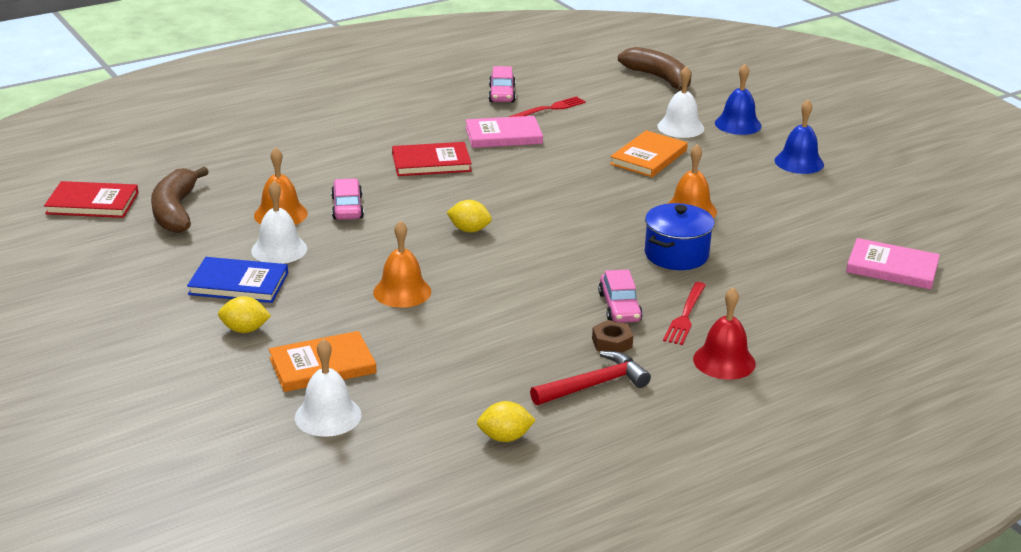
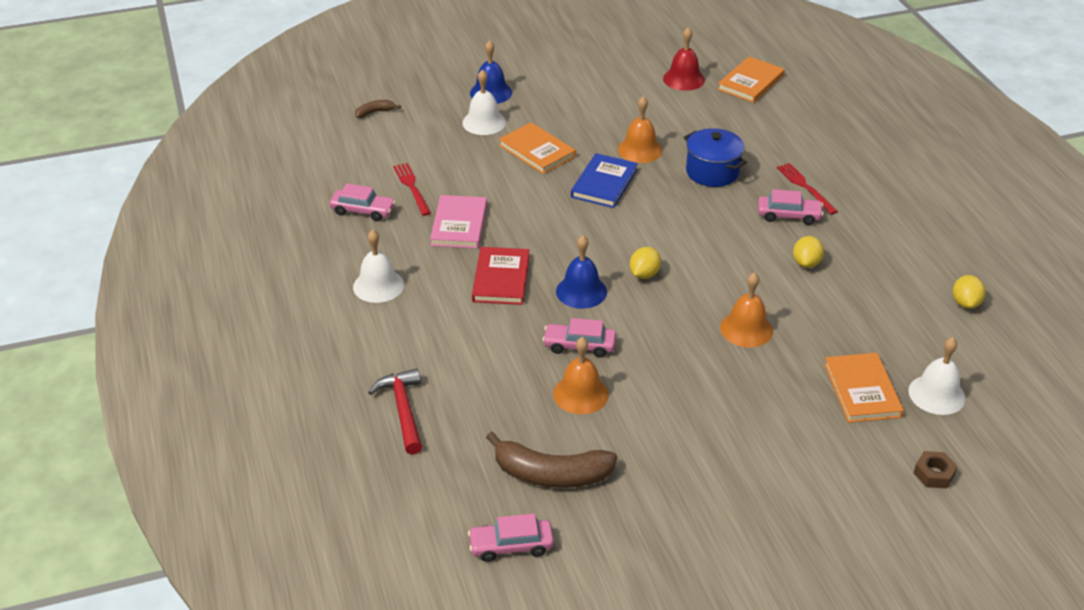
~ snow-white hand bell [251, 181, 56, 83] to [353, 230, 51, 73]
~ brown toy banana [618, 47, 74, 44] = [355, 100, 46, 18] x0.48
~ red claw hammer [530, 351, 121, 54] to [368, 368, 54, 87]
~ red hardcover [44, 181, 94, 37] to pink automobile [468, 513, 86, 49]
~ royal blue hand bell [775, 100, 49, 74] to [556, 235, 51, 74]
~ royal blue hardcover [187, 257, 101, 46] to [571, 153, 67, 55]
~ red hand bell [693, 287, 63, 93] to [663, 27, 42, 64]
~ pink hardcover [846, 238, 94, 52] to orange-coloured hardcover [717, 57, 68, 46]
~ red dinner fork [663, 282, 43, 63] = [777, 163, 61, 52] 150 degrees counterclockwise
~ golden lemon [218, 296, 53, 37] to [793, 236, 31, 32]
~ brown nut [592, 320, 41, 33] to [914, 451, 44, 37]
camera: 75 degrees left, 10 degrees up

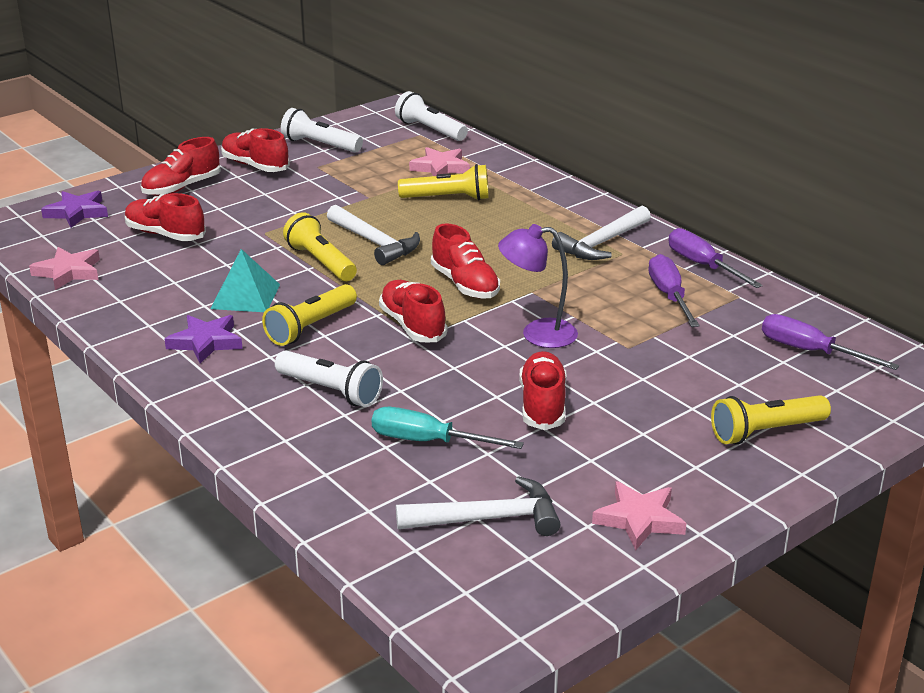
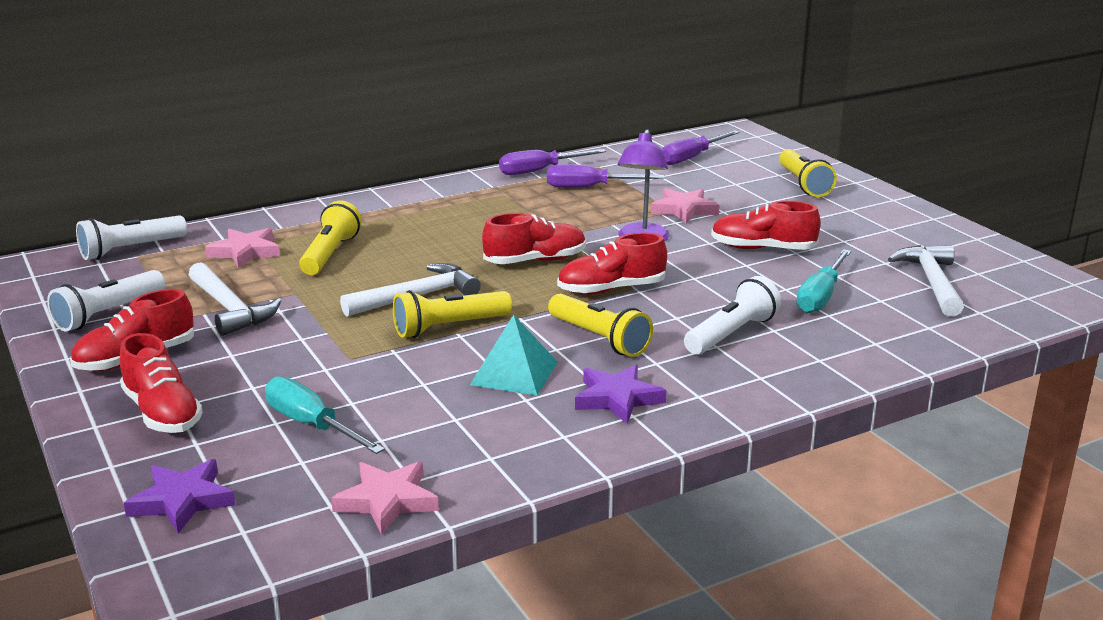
~ snow-white claw hammer [552, 206, 99, 54] to [189, 262, 92, 74]
~ red sneaker [125, 193, 81, 48] to teal screwdriver [265, 377, 120, 77]
~ pink star [592, 481, 95, 69] to [651, 188, 69, 36]
camera: 80 degrees left, 5 degrees down

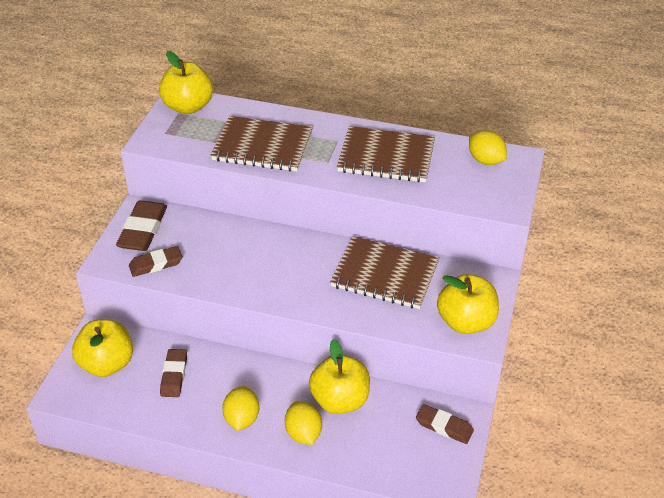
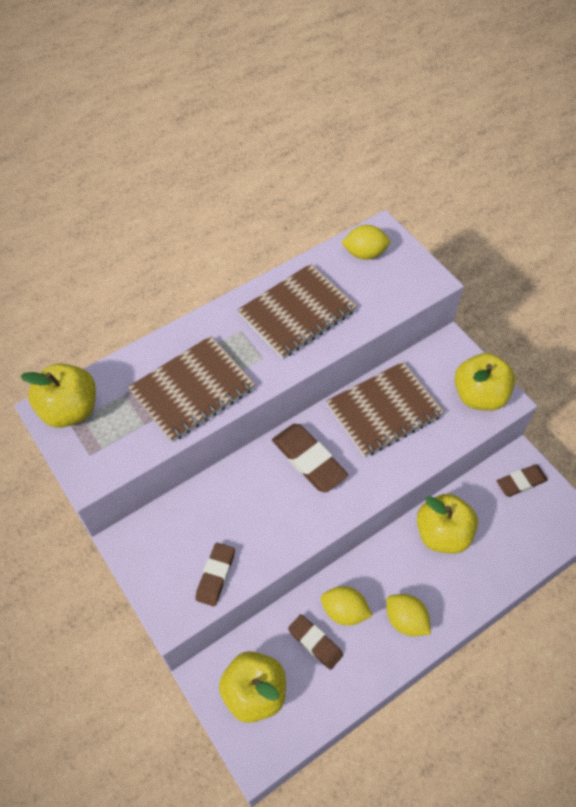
~ brown gum eraser [116, 200, 51, 51] to [272, 424, 76, 69]
~ golden lemon [285, 401, 37, 44] to [321, 586, 51, 39]
camera: 50 degrees left, 15 degrees up

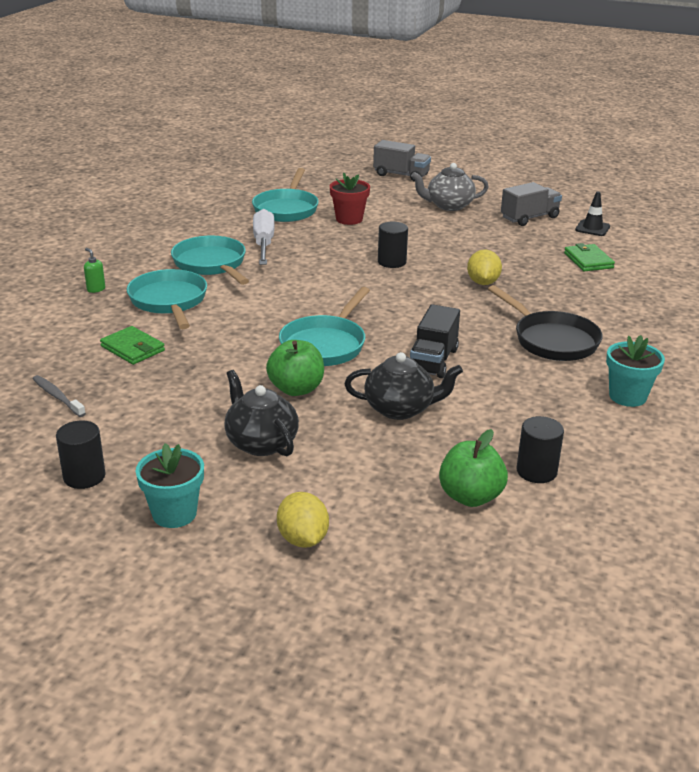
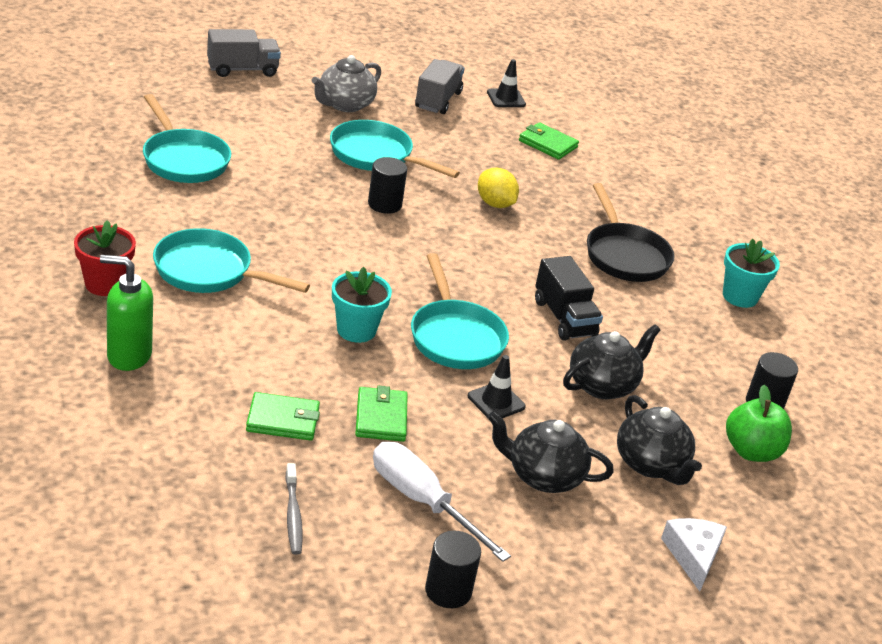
~ red potted plant [330, 172, 40, 53] to [74, 220, 62, 76]
~ leaf-green soap dispenser [84, 248, 21, 45] = [100, 255, 53, 116] x2.07
~ grey dental brush [33, 375, 53, 42] = [285, 463, 18, 92] 105 degrees counterclockwise
~ teal skillet [127, 269, 80, 60] to [330, 120, 130, 58]
~ teal potted plant [135, 443, 69, 85] to [332, 267, 60, 76]
+ leaf-green billfold [355, 385, 53, 57]
~ snow-white screwdriver [253, 209, 22, 56] to [373, 442, 138, 120]
~ leaf-green toy apple [266, 340, 58, 56] to ebony safety cone [468, 355, 58, 63]
~ ebony skillet [488, 285, 115, 76] = [587, 183, 87, 99] 60 degrees clockwise
+ ebony tea pot [617, 395, 85, 90]
~ golden lemon [277, 492, 52, 56] to snow-white piece of cheese [661, 518, 66, 73]
camera: 45 degrees left, 5 degrees up

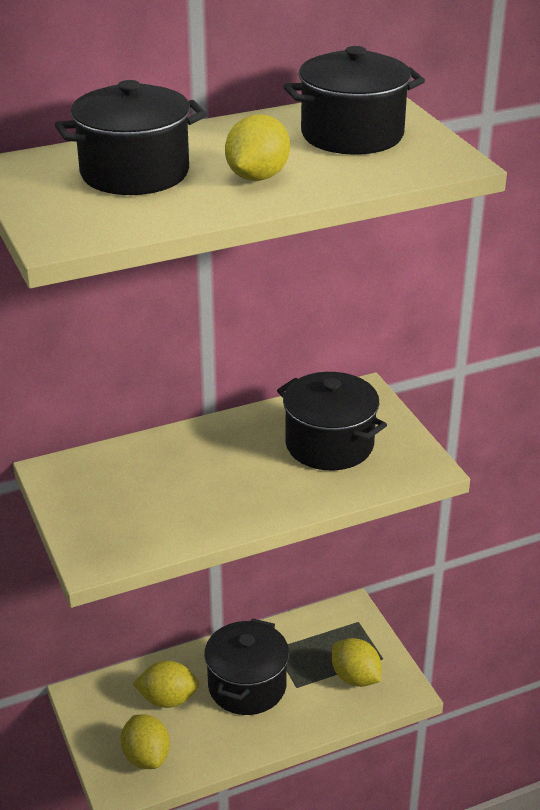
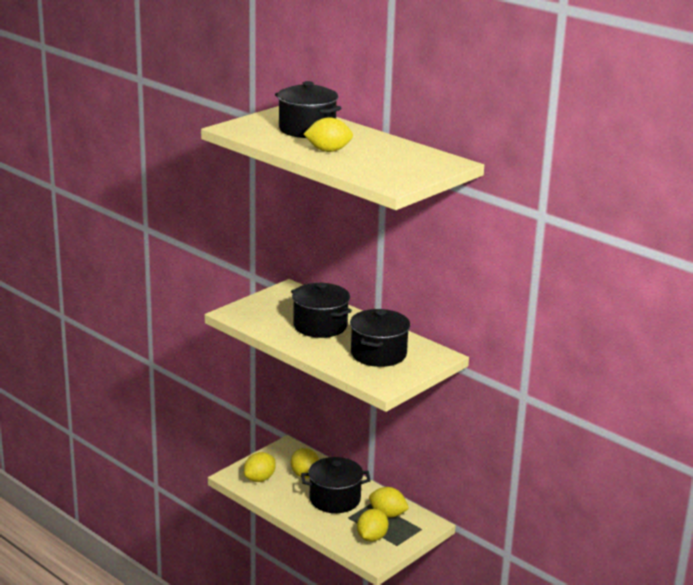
~ ebony pot [283, 46, 142, 109] to [291, 282, 61, 56]
+ golden lemon [369, 487, 40, 31]
camera: 65 degrees right, 10 degrees down

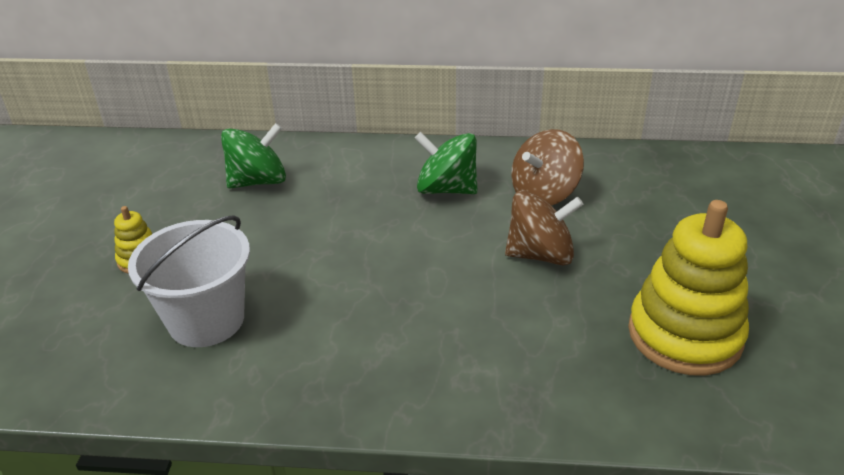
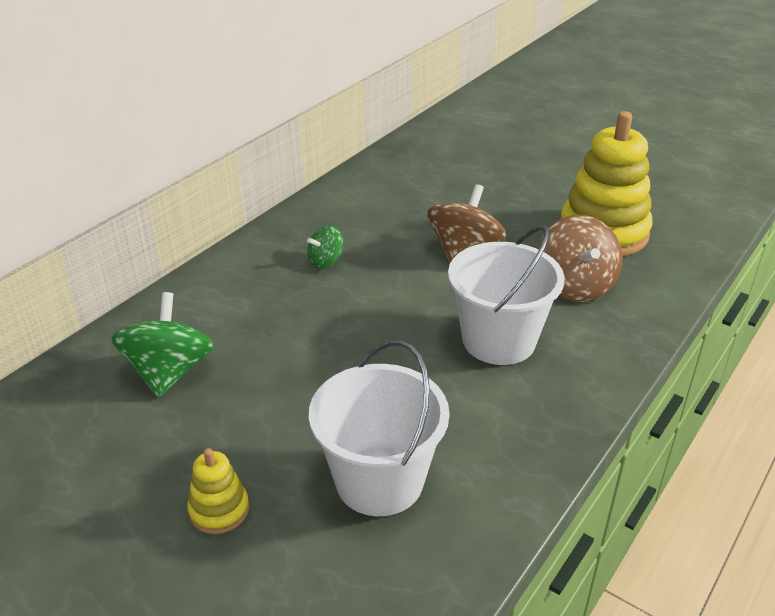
~ leaf-green whirligig [415, 132, 63, 62] = [307, 225, 36, 44] x0.54
+ snow-white pail [448, 226, 117, 139]
~ brown whirligig [511, 129, 73, 77] to [538, 215, 85, 87]
camera: 60 degrees left, 0 degrees up

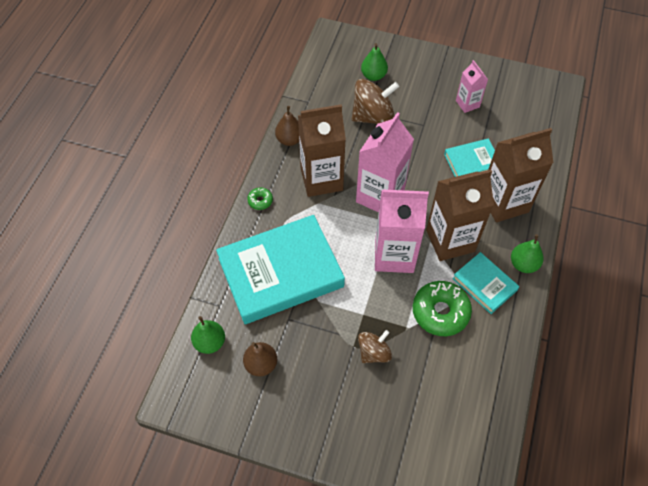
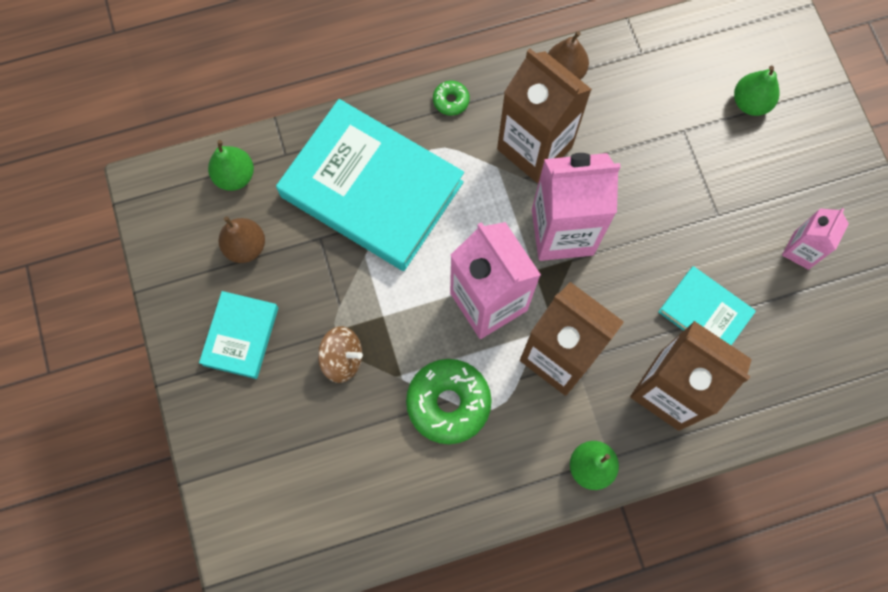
~ teal hardcover [453, 252, 66, 62] to [199, 291, 79, 88]
- brown whirligig [352, 79, 47, 45]
camera: 55 degrees right, 15 degrees up

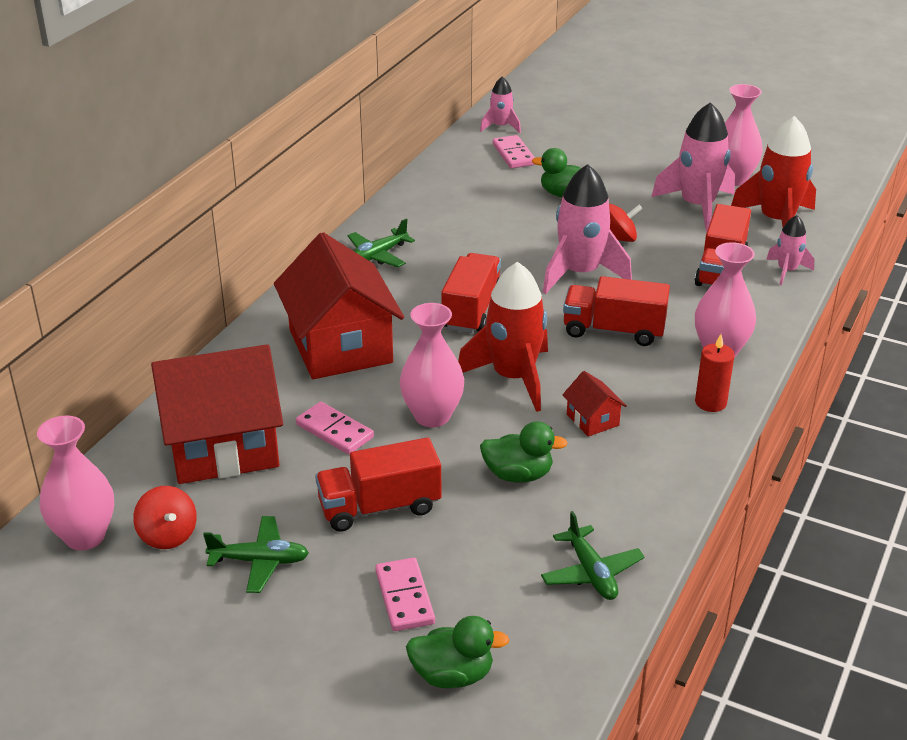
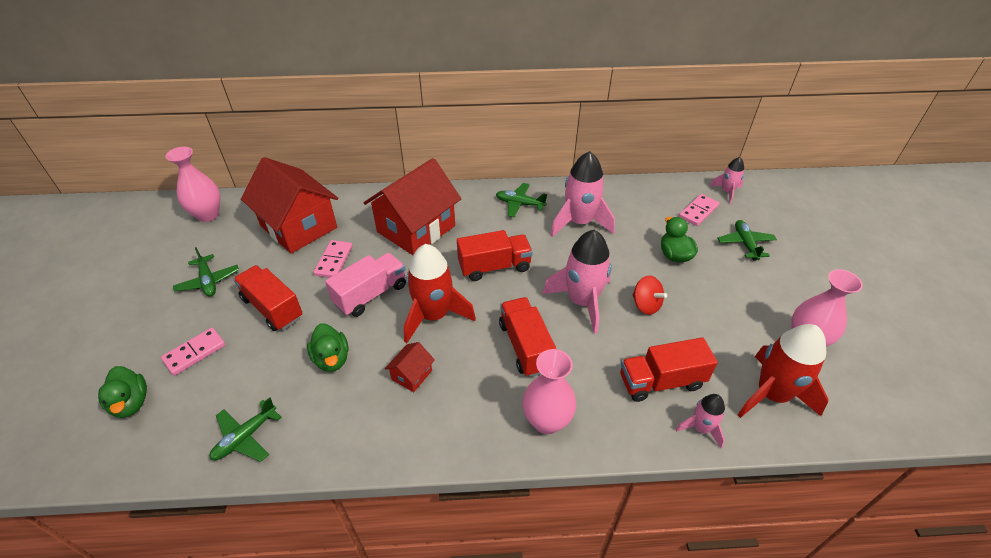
~ pink tall vase [400, 303, 64, 124] to pink lorry [325, 253, 81, 64]
~ pink toy rocket [651, 102, 84, 130] to [550, 151, 65, 86]
+ leaf-green aeroplane [718, 220, 59, 41]
- red whirligig [133, 486, 64, 63]
- red pillar candle [695, 334, 40, 78]
camera: 60 degrees right, 10 degrees up

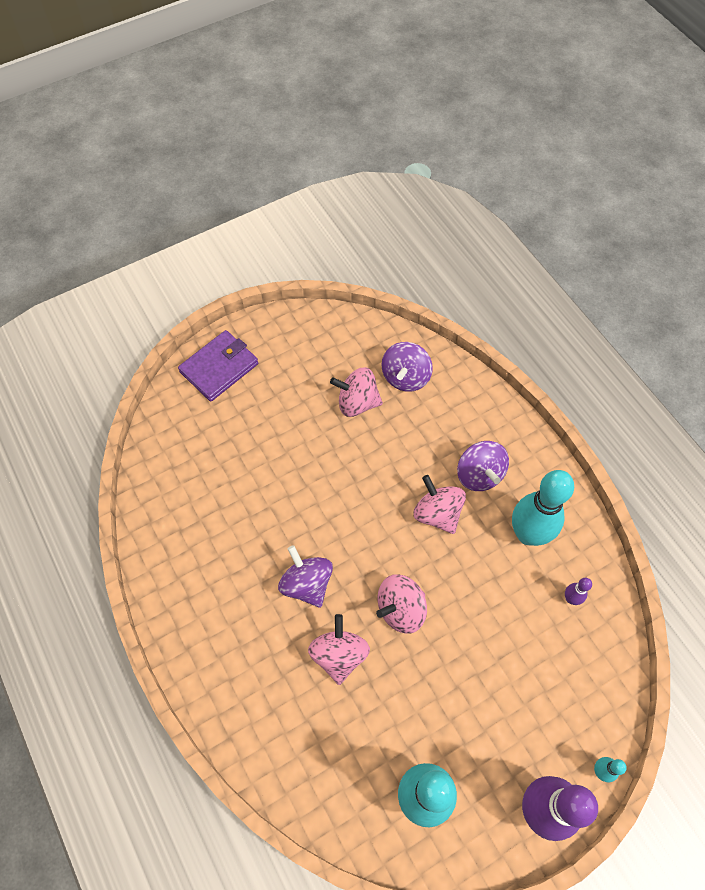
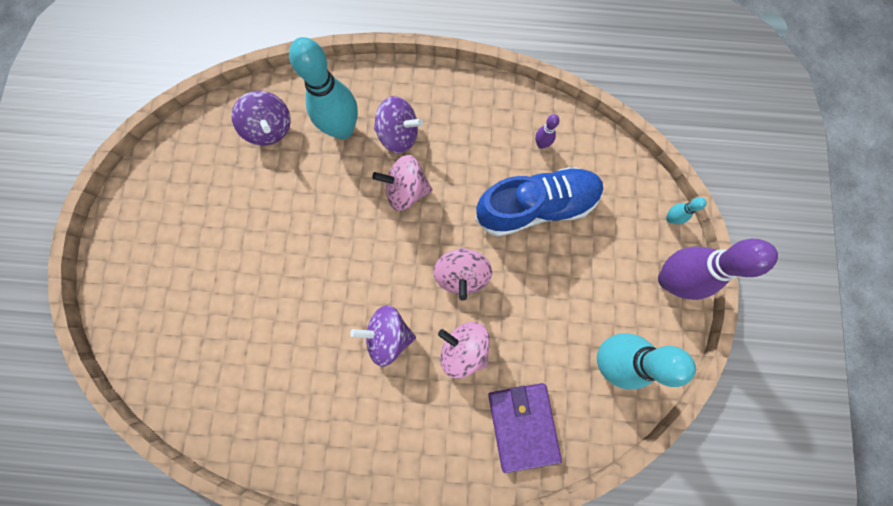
~ teal bowling pin [512, 470, 62, 76] to [289, 37, 69, 102]
+ royal blue sneaker [475, 167, 129, 70]
~ royal purple billfold [178, 330, 80, 72] to [488, 383, 74, 90]
- pink whirligig [330, 367, 53, 50]
camera: 55 degrees left, 15 degrees up

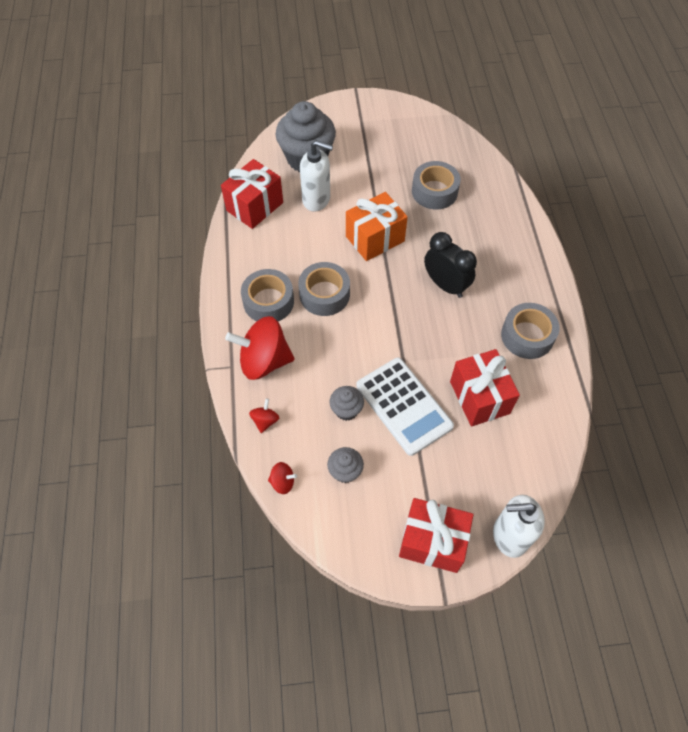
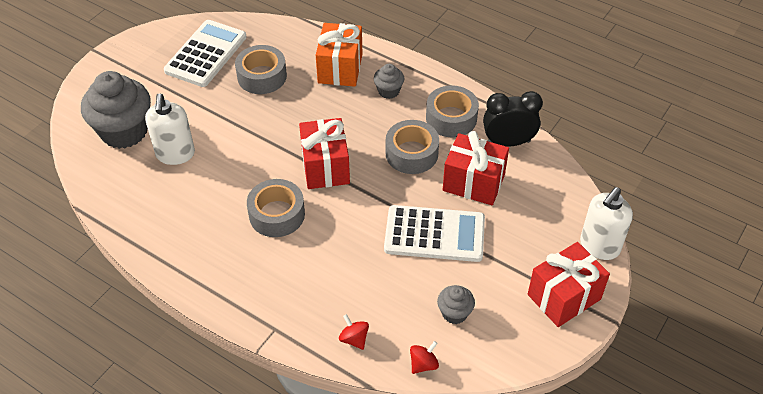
~ snow-white soap dispenser [300, 140, 33, 72] = [145, 94, 50, 71] 120 degrees clockwise
+ snow-white pocket calculator [164, 20, 83, 67]
~ red present [221, 159, 62, 70] to [299, 118, 51, 71]
~ orange-coloured present [346, 192, 62, 69] to [316, 23, 46, 64]
~ grey fairy cake [330, 386, 34, 35] to [374, 64, 30, 35]
~ grey roll of tape [241, 269, 53, 52] to [385, 120, 54, 54]
~ ebony clock [424, 232, 53, 66] to [483, 91, 60, 56]
- red whirligig [225, 316, 69, 64]
camera: 50 degrees left, 10 degrees down

